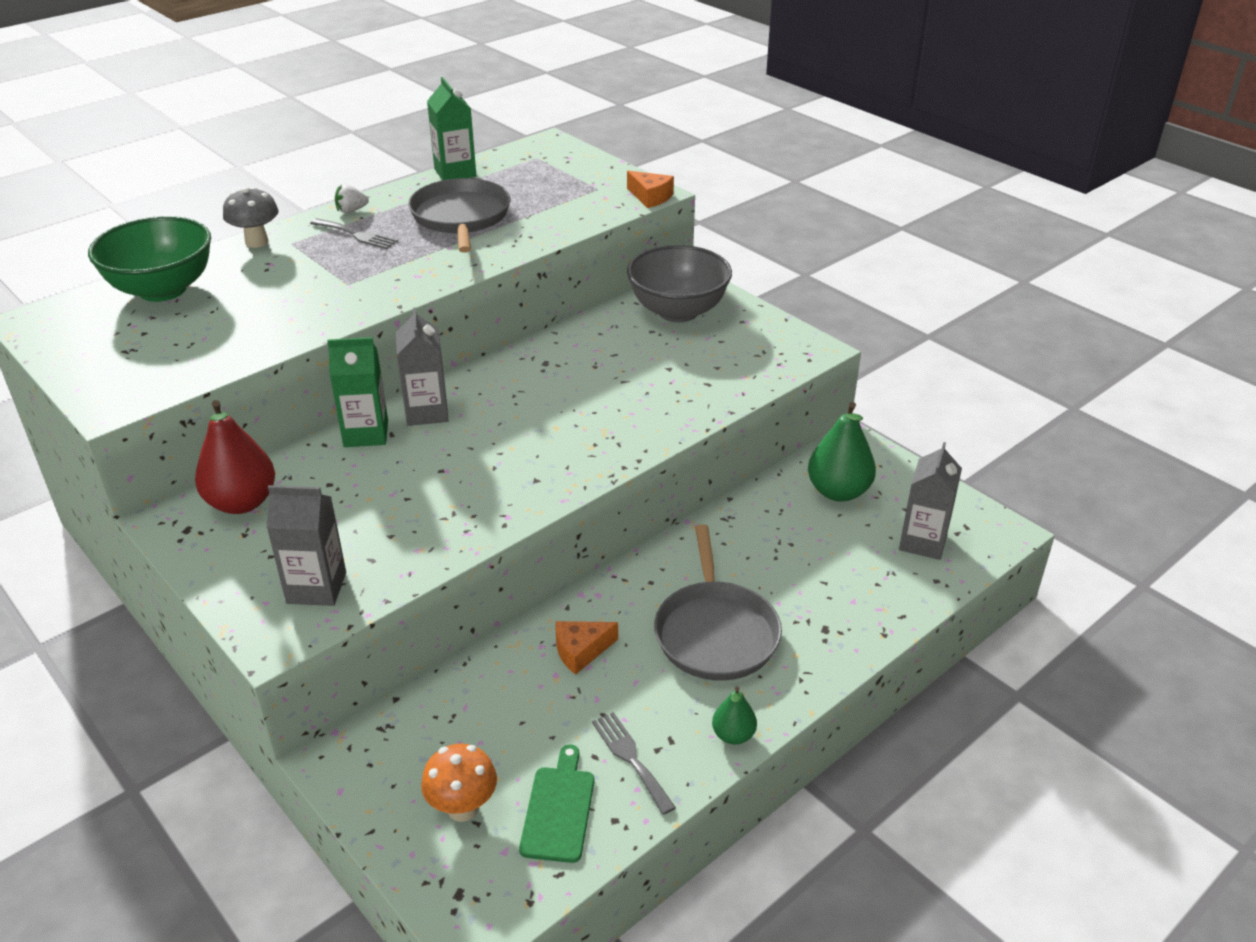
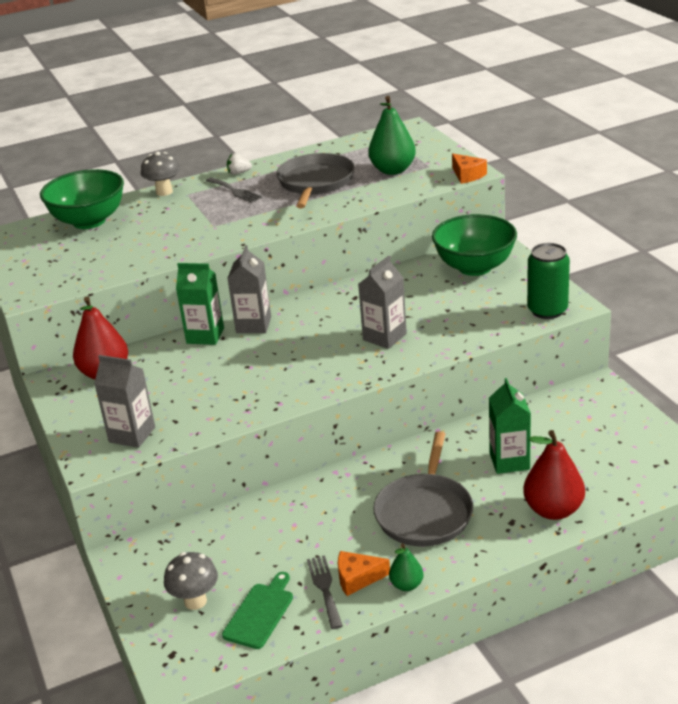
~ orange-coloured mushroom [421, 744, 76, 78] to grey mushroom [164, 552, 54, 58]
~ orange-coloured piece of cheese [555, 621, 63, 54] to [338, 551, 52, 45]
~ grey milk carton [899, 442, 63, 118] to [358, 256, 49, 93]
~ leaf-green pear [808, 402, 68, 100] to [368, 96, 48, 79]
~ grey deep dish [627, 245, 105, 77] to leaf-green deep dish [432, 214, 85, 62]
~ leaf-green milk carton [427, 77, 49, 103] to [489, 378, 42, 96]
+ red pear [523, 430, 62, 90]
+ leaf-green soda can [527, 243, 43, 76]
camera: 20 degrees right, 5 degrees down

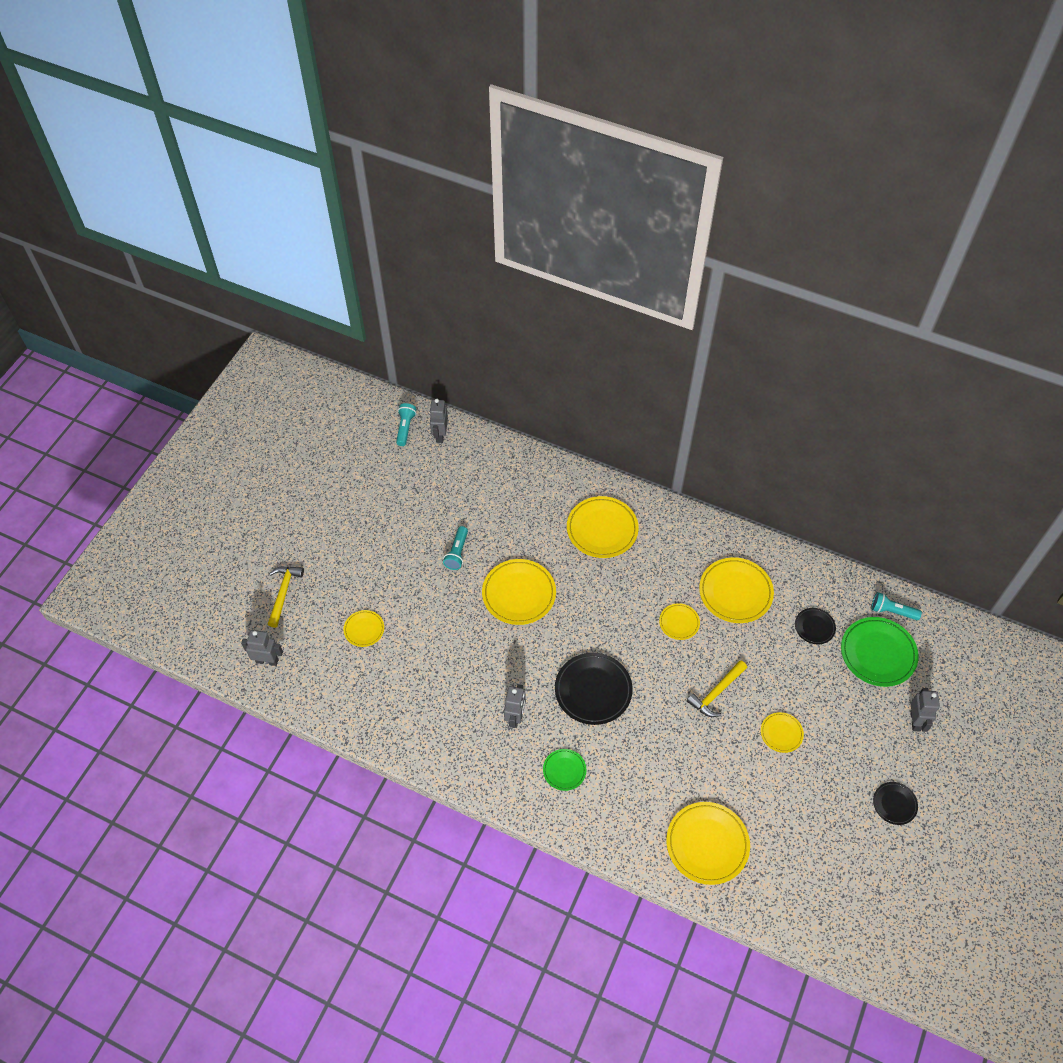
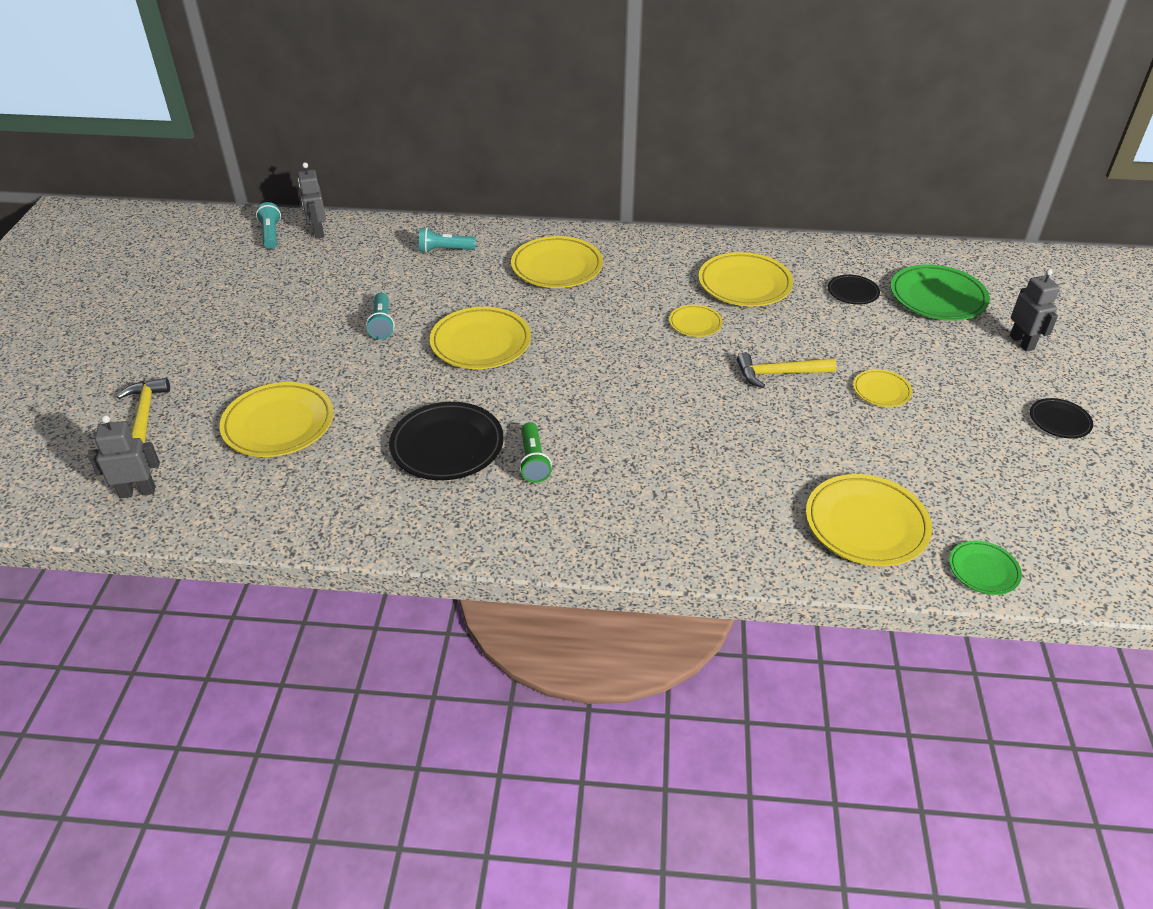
~ golden flat dish [344, 610, 40, 37] = [219, 382, 115, 75] x1.85
~ ebony flat dish [555, 653, 78, 72] to [389, 402, 115, 78]
~ teal torch [871, 592, 51, 28] to [419, 227, 57, 26]
~ grey robot figure [504, 684, 22, 44] to leaf-green torch [519, 422, 33, 61]
~ golden claw hammer [687, 660, 60, 57] = [737, 353, 100, 35] 60 degrees clockwise
~ leaf-green flat dish [543, 749, 43, 42] to [949, 541, 73, 54]
camera: 20 degrees left, 15 degrees down

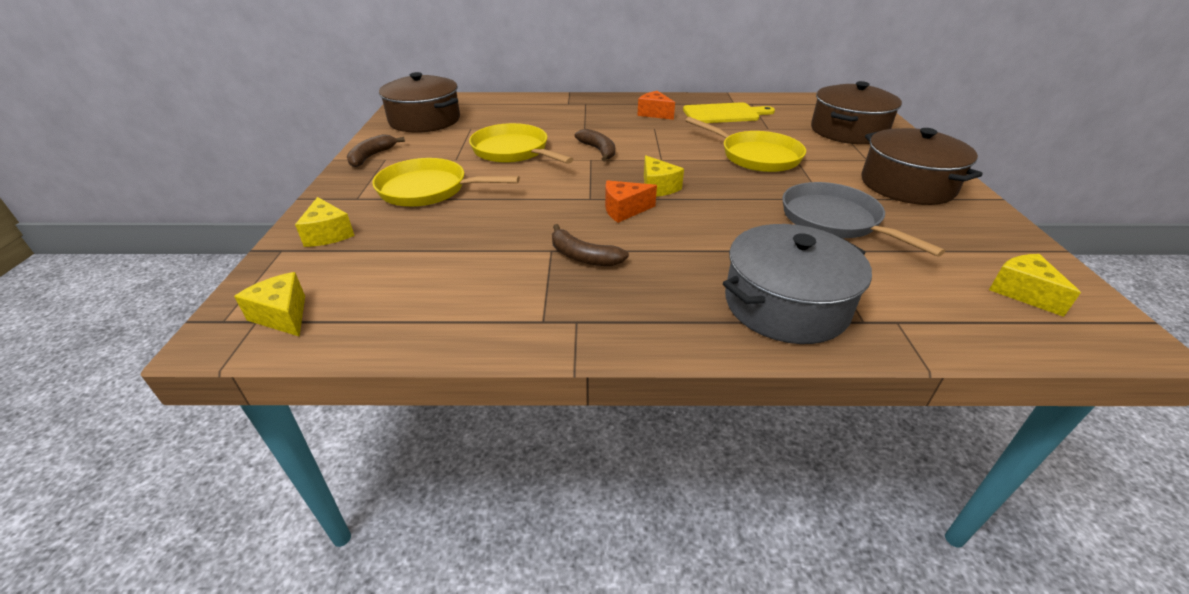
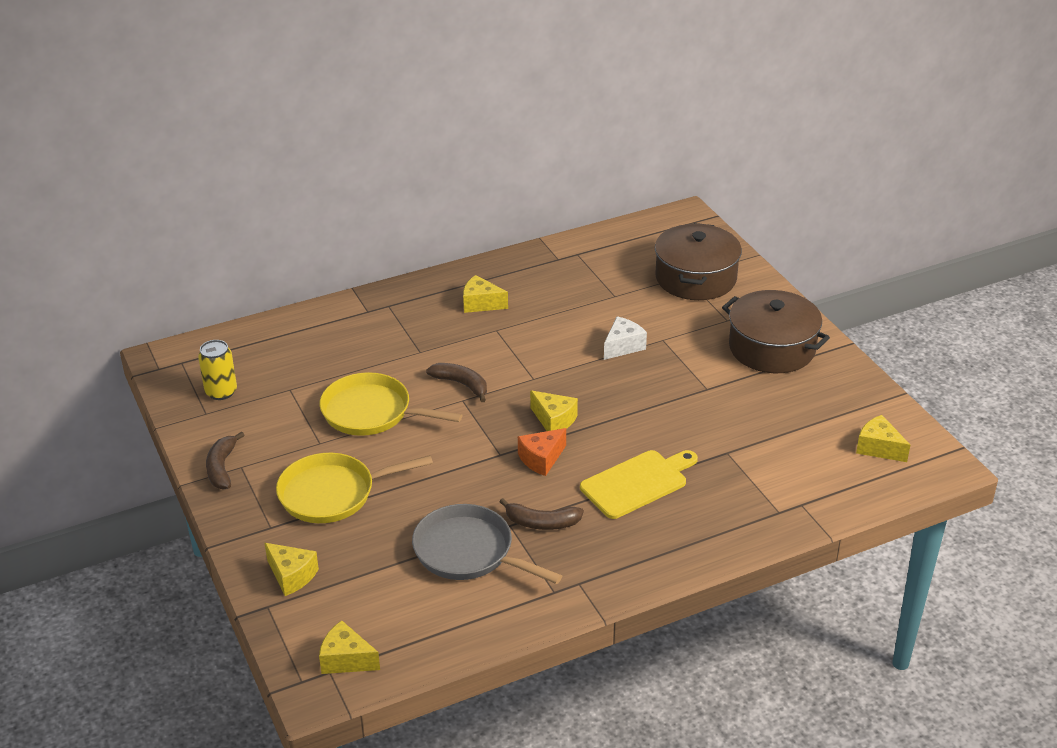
~ brown pot [379, 72, 81, 61] to golden soda can [198, 340, 39, 60]
~ grey skillet [782, 182, 163, 75] to [412, 504, 150, 80]
~ orange-coloured piece of cheese [637, 91, 38, 29] to golden piece of cheese [463, 275, 45, 38]
~ golden cutting board [683, 102, 92, 21] to [580, 450, 118, 69]
~ golden skillet [685, 117, 121, 55] to snow-white piece of cheese [604, 316, 43, 44]
- grey pot [723, 224, 149, 120]
camera: 25 degrees left, 0 degrees up

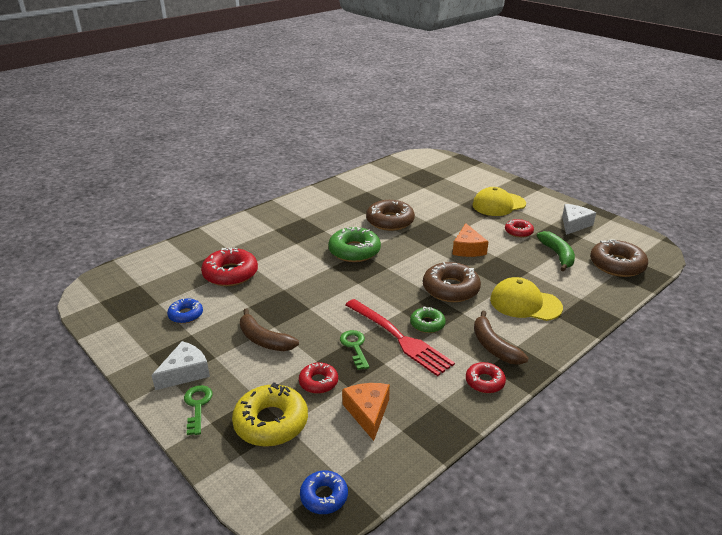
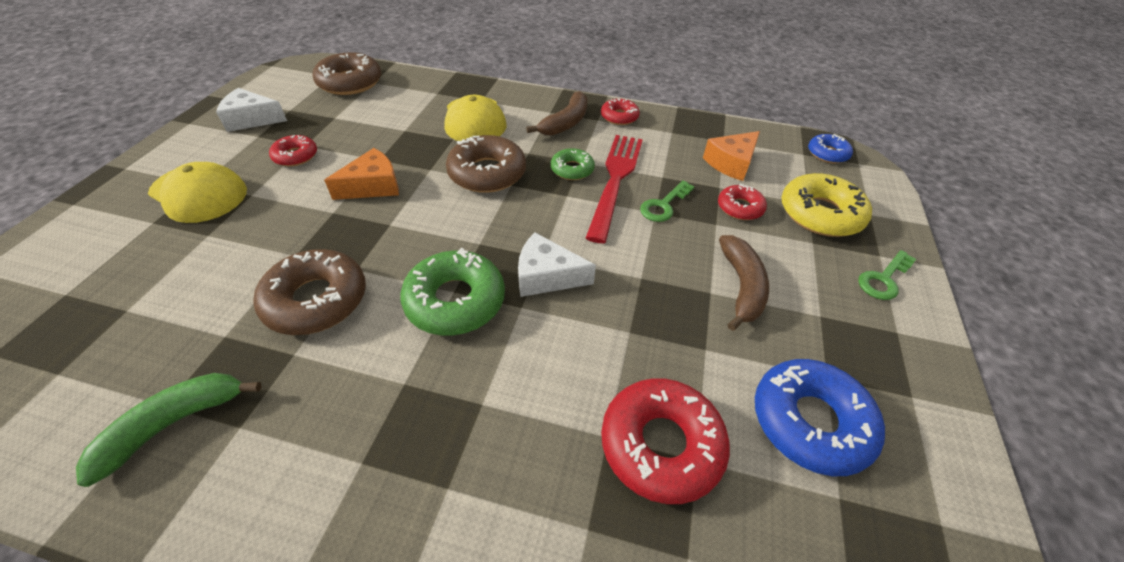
~ leaf-green toy banana [537, 231, 38, 41] to [76, 373, 186, 114]
~ snow-white piece of cheese [152, 341, 58, 49] to [518, 233, 78, 64]
~ royal blue glazed donut [167, 298, 36, 26] = [755, 359, 130, 117] x1.76
camera: 125 degrees left, 15 degrees up

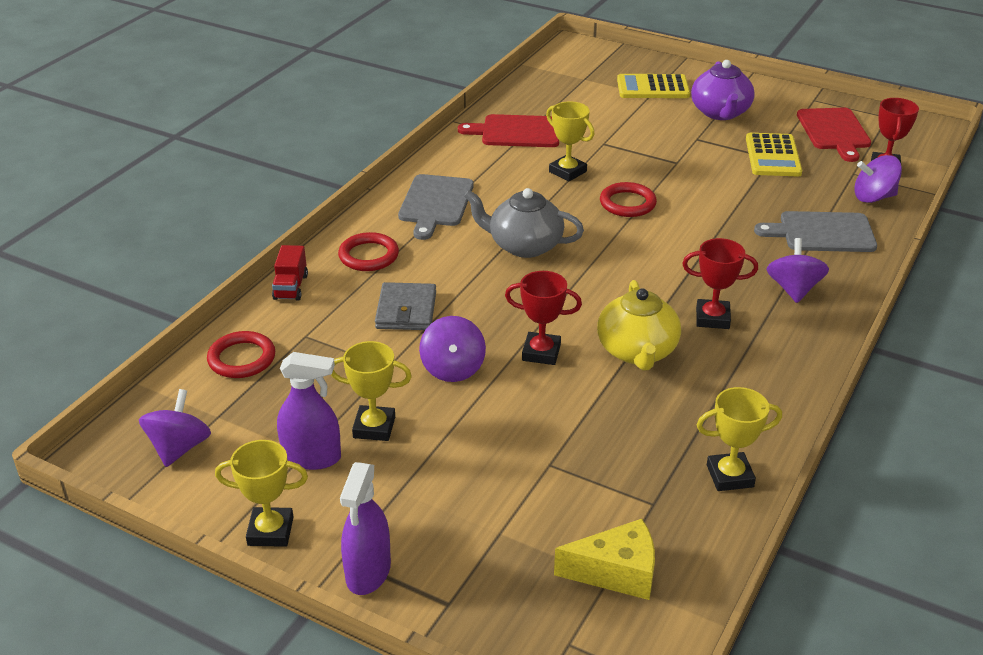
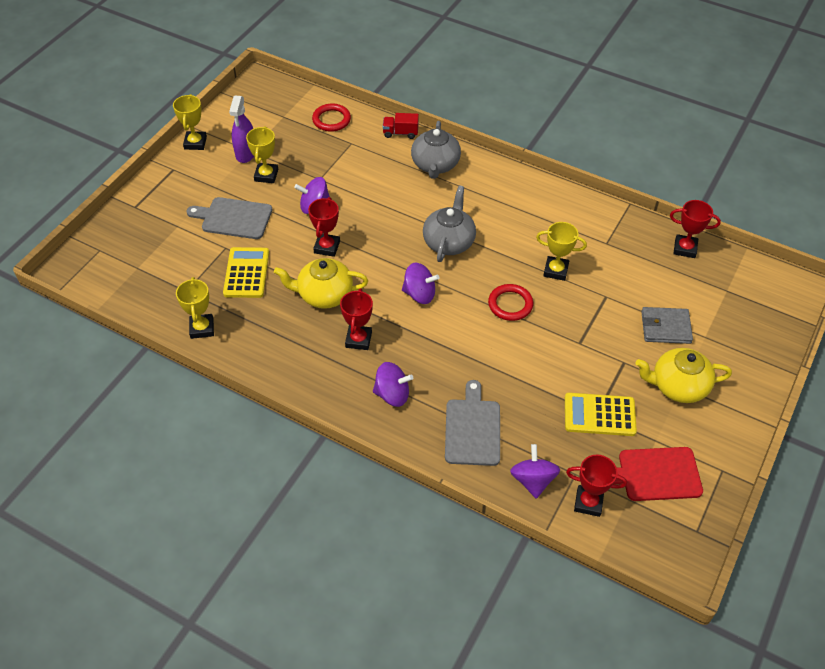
~ grey cutting board [398, 174, 76, 66] to [187, 197, 85, 42]
~ golden pocket calculator [617, 74, 73, 24] to [223, 247, 46, 51]
~ royal purple whirligig [139, 389, 72, 78] to [402, 263, 37, 41]
~ red ring [338, 232, 61, 39] to grey tea pot [411, 121, 50, 58]
~ golden prize cup [546, 101, 48, 80] = [536, 222, 51, 59] 60 degrees clockwise
~ royal purple tea pot [691, 60, 64, 60] to golden tea pot [636, 348, 96, 55]
~ grey billfold [375, 282, 61, 48] to [641, 307, 52, 37]
+ red prize cup [670, 200, 51, 58]
- royal purple spray cleaner [340, 462, 51, 133]
- red cutting board [458, 114, 101, 33]
- golden piece of cheese [554, 519, 101, 81]
camera: 90 degrees right, 15 degrees up

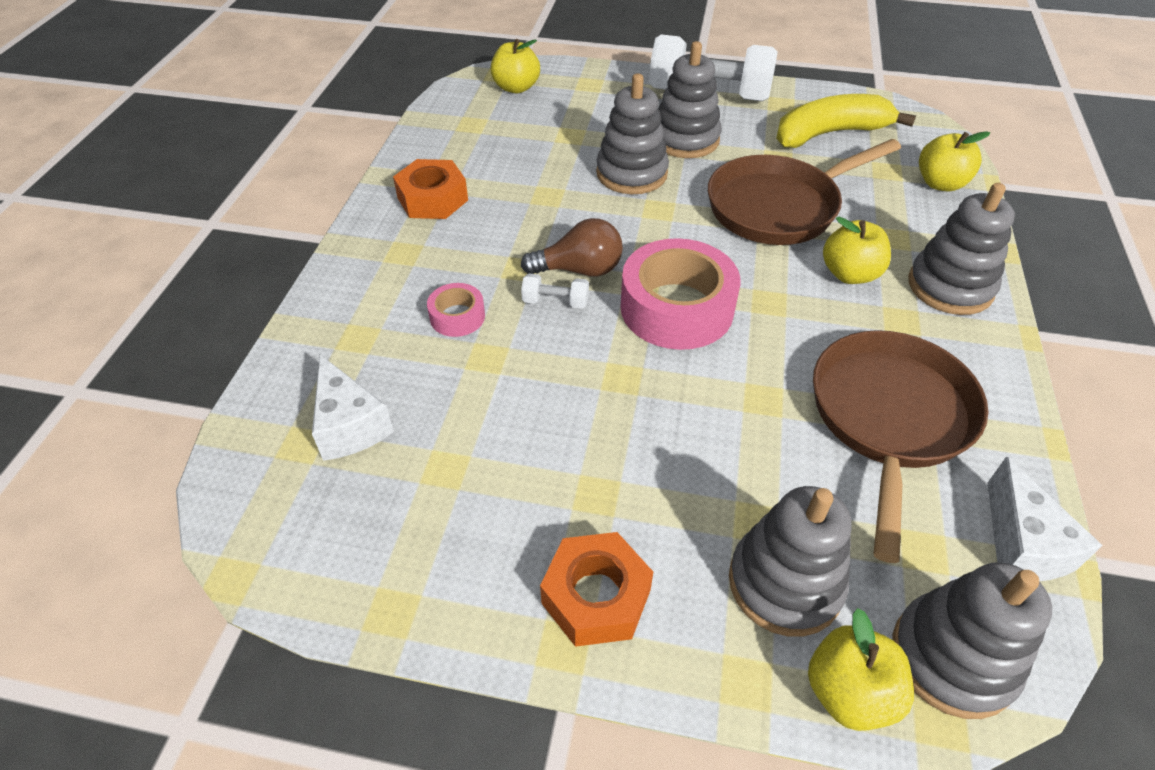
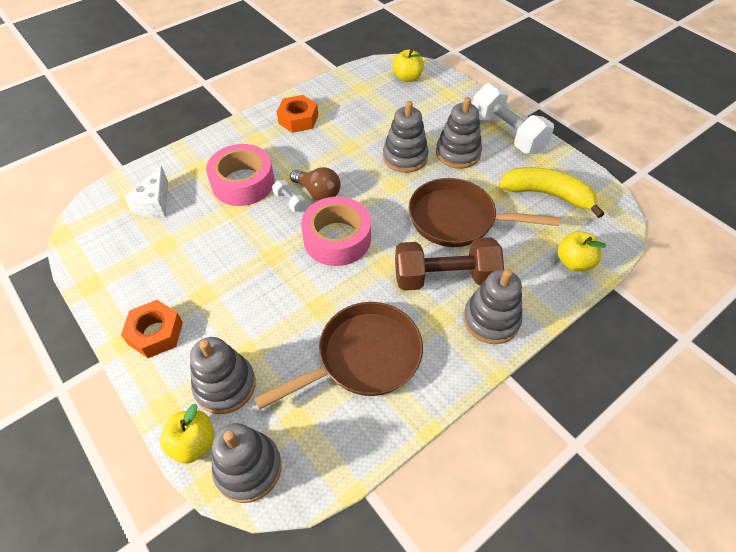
~ pink roll of tape [427, 283, 58, 54] = [206, 144, 69, 62] x2.07
~ golden toy apple [823, 217, 68, 67] to brown hand weight [395, 237, 109, 54]
- snow-white piece of cheese [988, 457, 115, 124]
camera: 40 degrees right, 5 degrees up

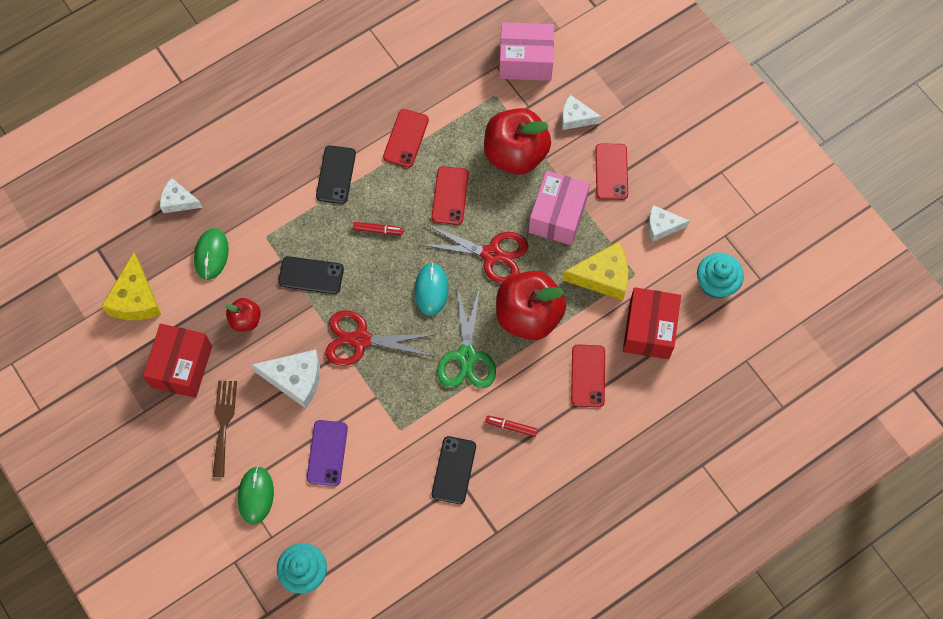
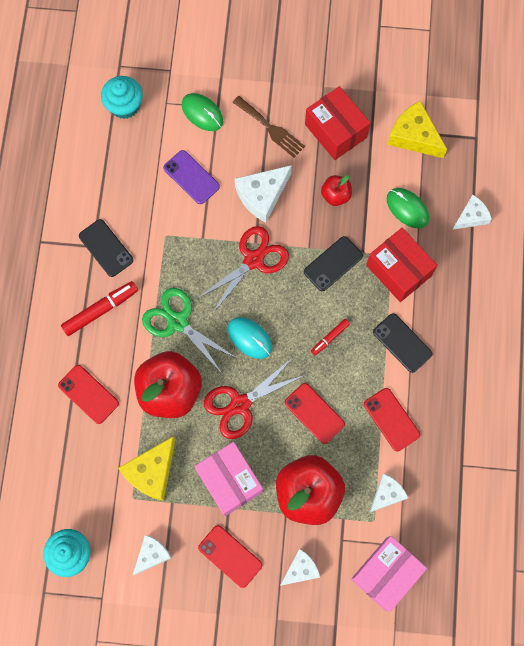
~ red marker [485, 416, 53, 21] = [61, 281, 77, 55] x1.76
~ red parcel [623, 287, 58, 72] to [366, 228, 71, 74]
+ snow-white piece of cheese [369, 474, 39, 39]
camera: 130 degrees right, 5 degrees up

